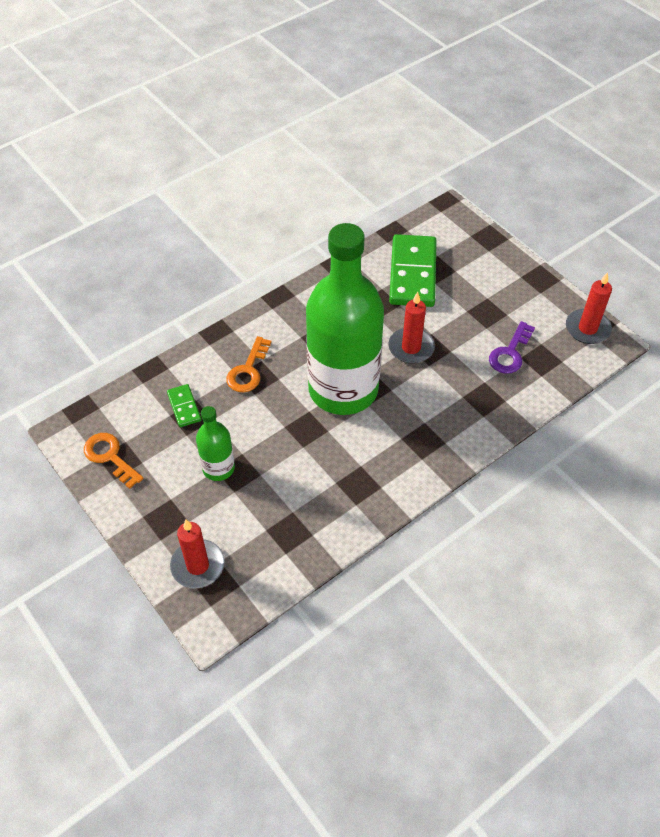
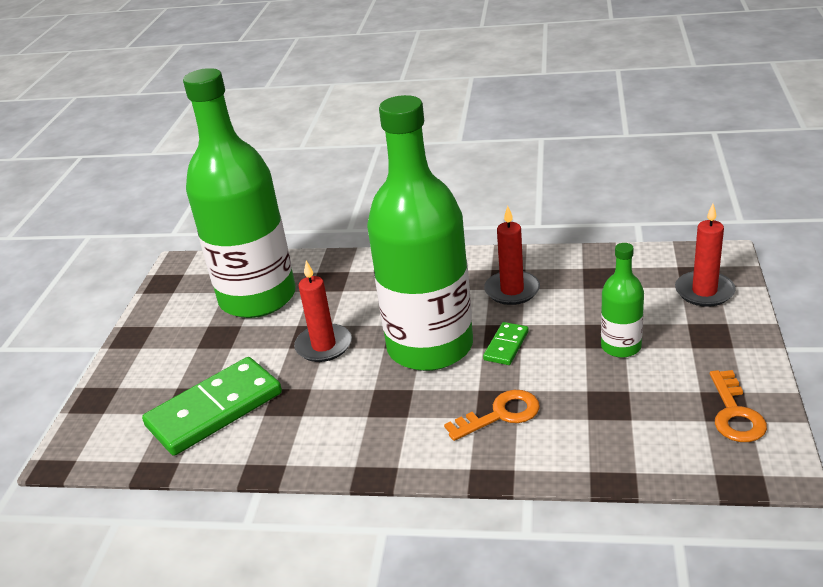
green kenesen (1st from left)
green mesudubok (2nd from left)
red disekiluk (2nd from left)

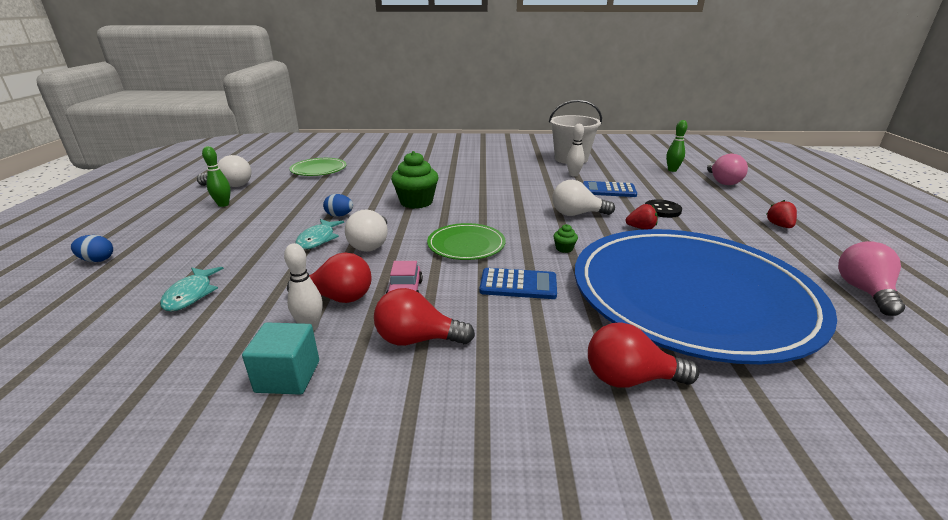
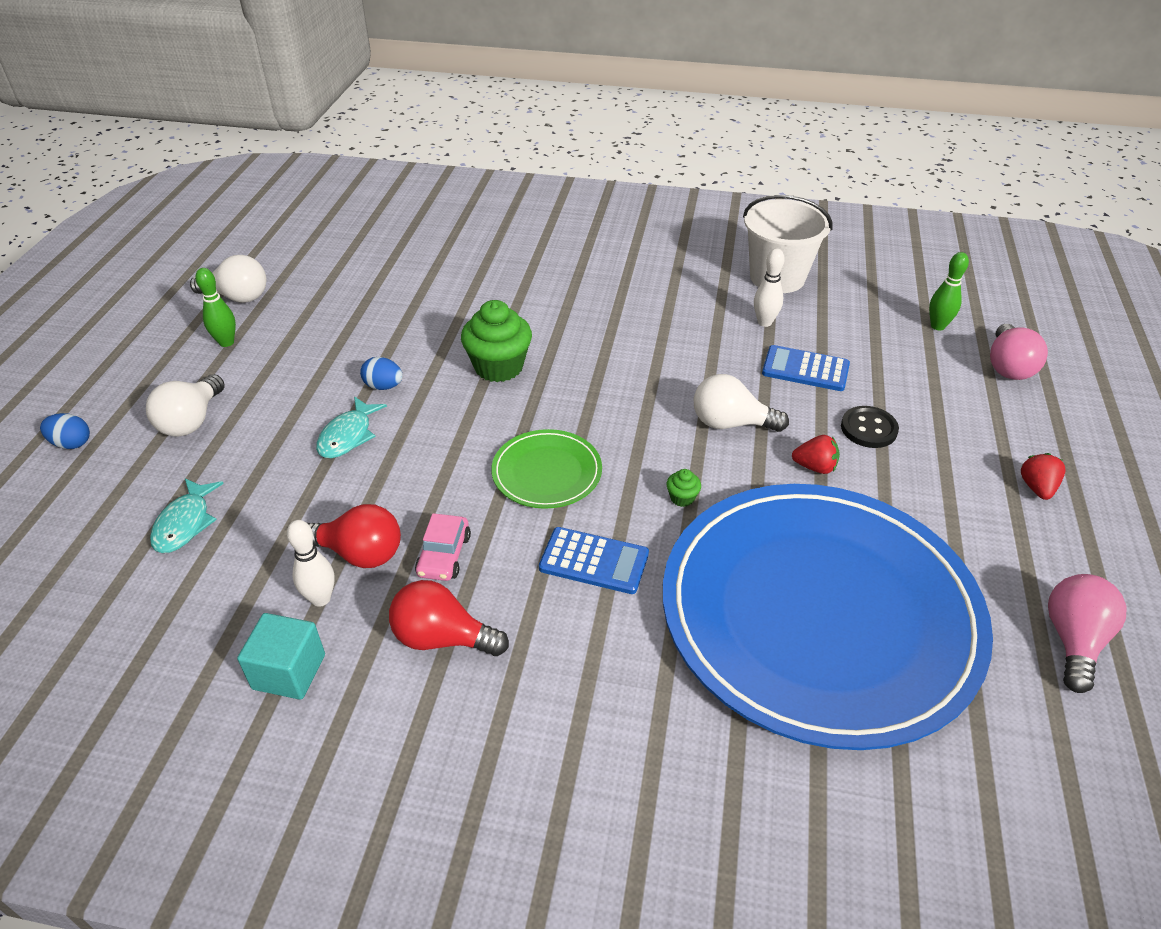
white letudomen (1st from left)
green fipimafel (1st from left in the first image)
red letudomen (3rd from left in the first image)

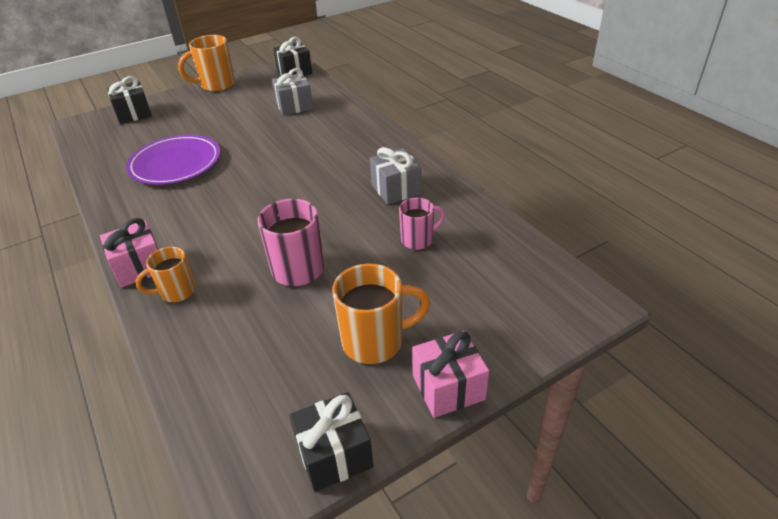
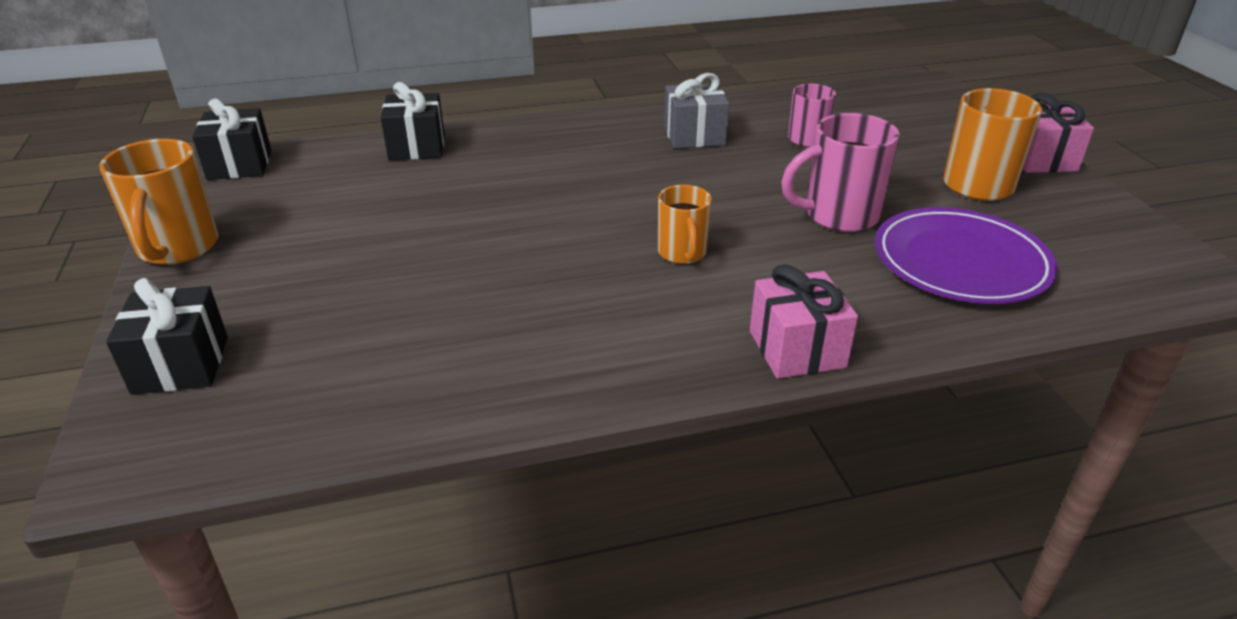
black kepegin (3rd from left)
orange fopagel (2nd from left)
purple fipimafel
grey kepegin (1st from left in the first image)

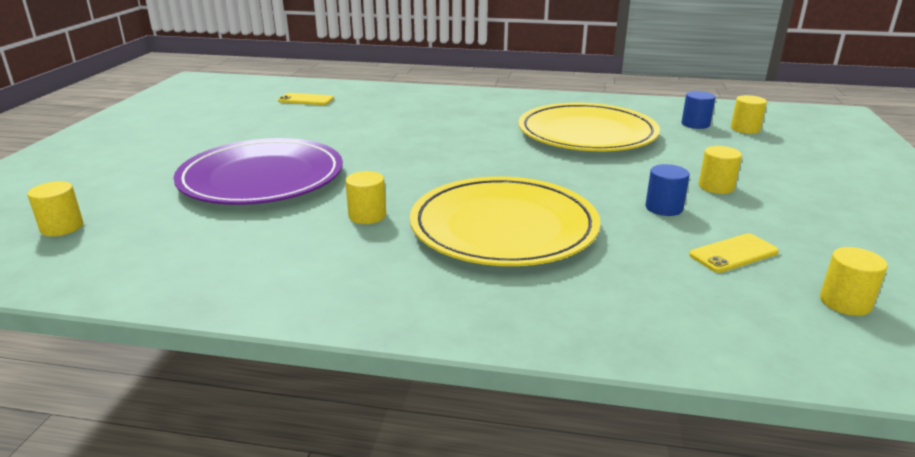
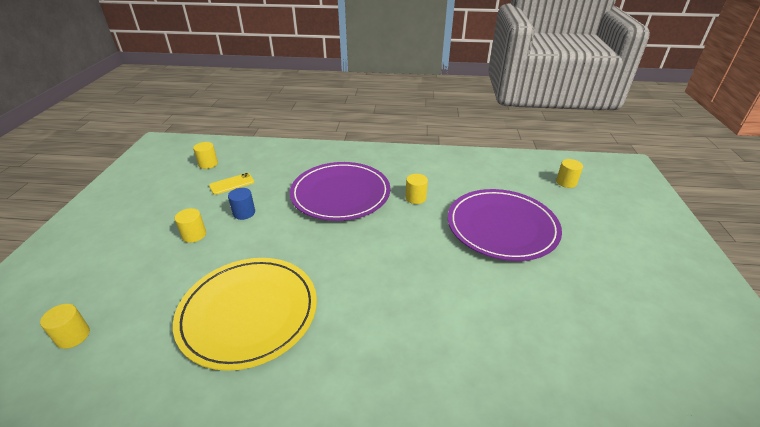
purple fipimafel (1st from left)
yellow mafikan (1st from left in the first image)
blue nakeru (2nd from left in the first image)

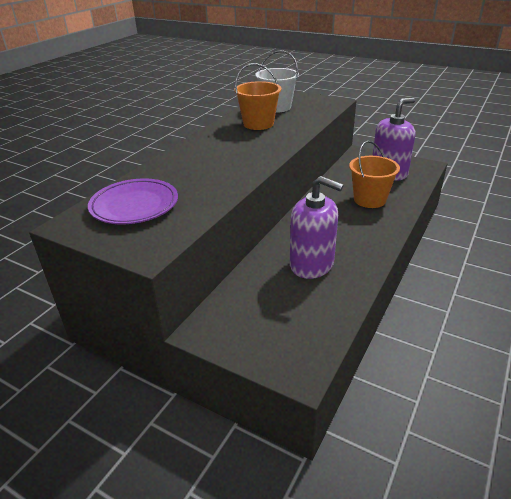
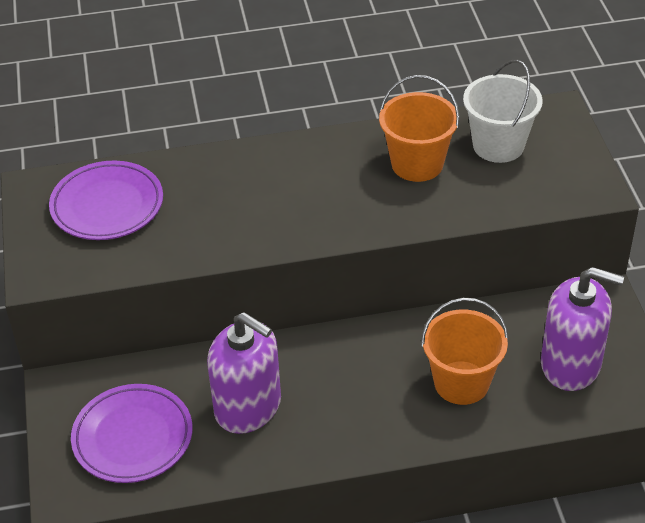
purple fipimafel (2nd from left)
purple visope (1st from left)

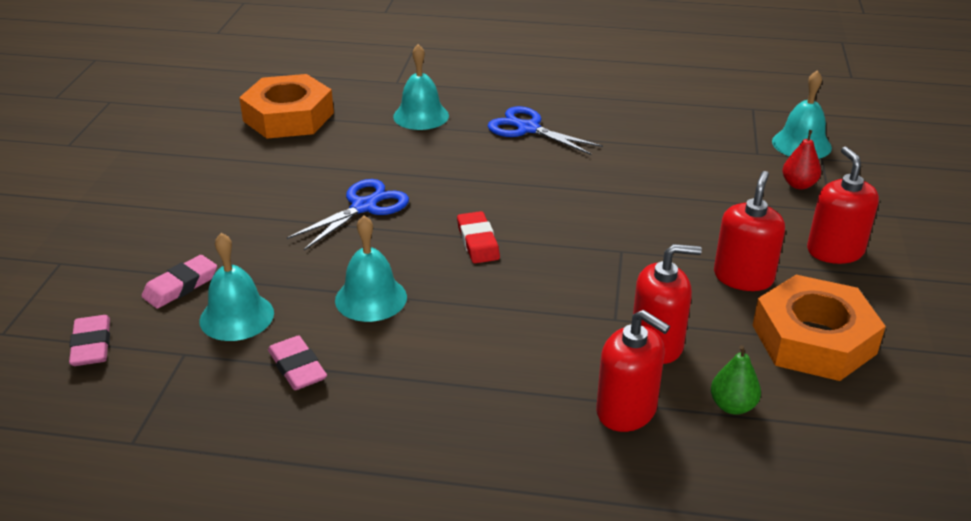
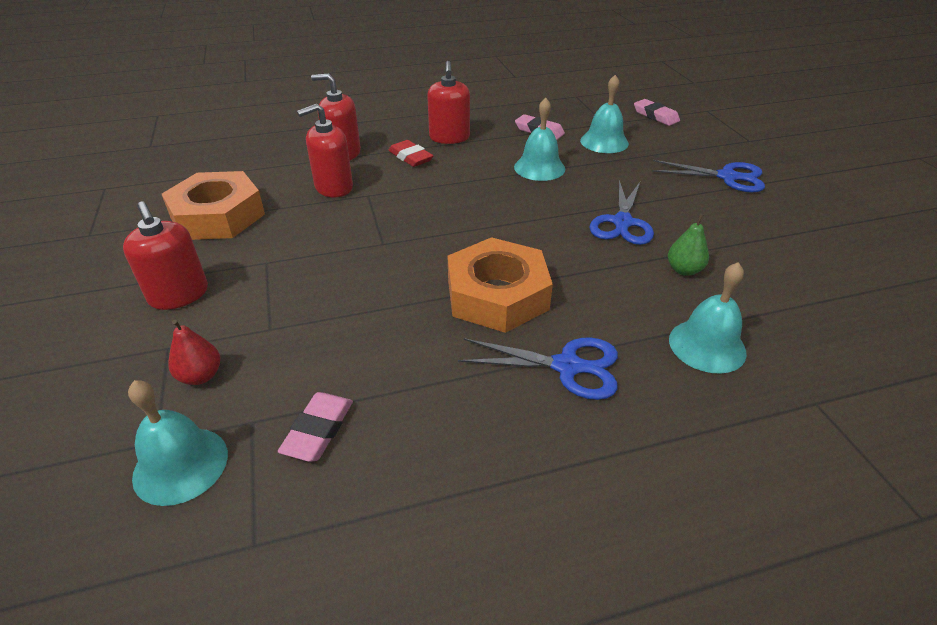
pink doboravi (1st from left)
red doboravi
red visope (4th from left)
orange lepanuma (2nd from left)
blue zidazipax (3rd from left)
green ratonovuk

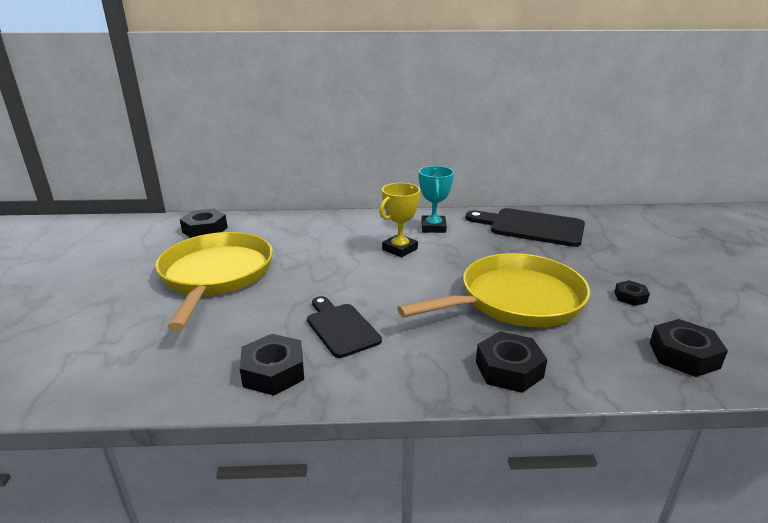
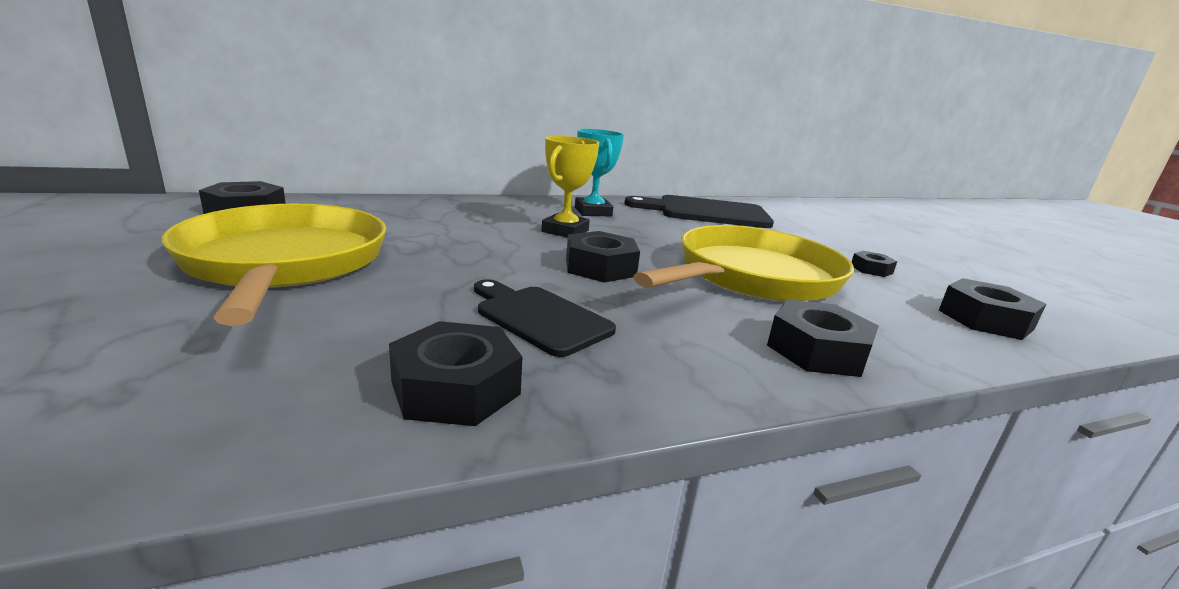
black lepanuma (3rd from left)

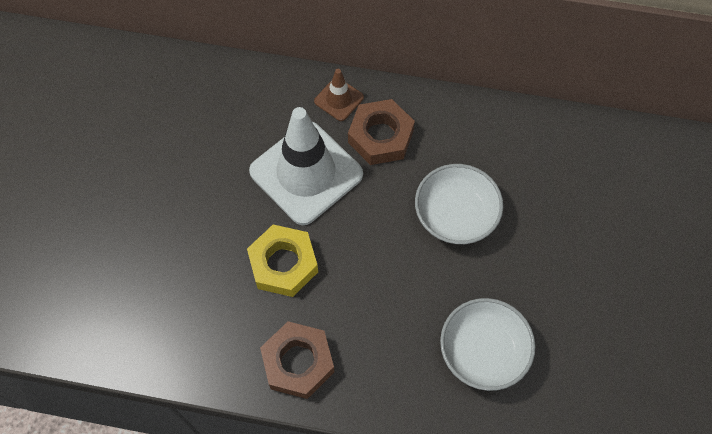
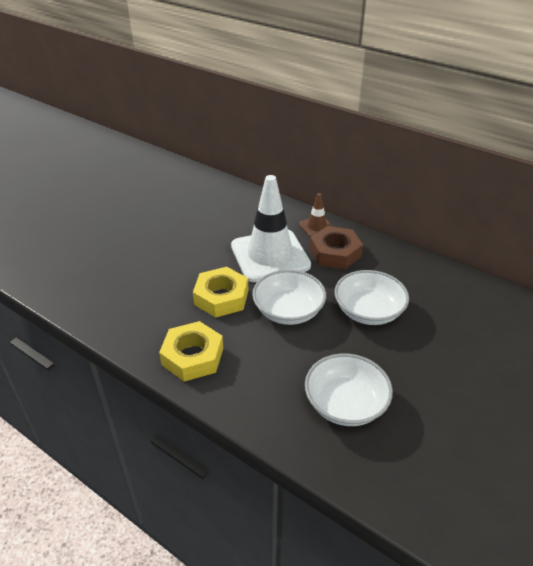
yellow lepanuma (1st from left)
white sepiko (1st from left)

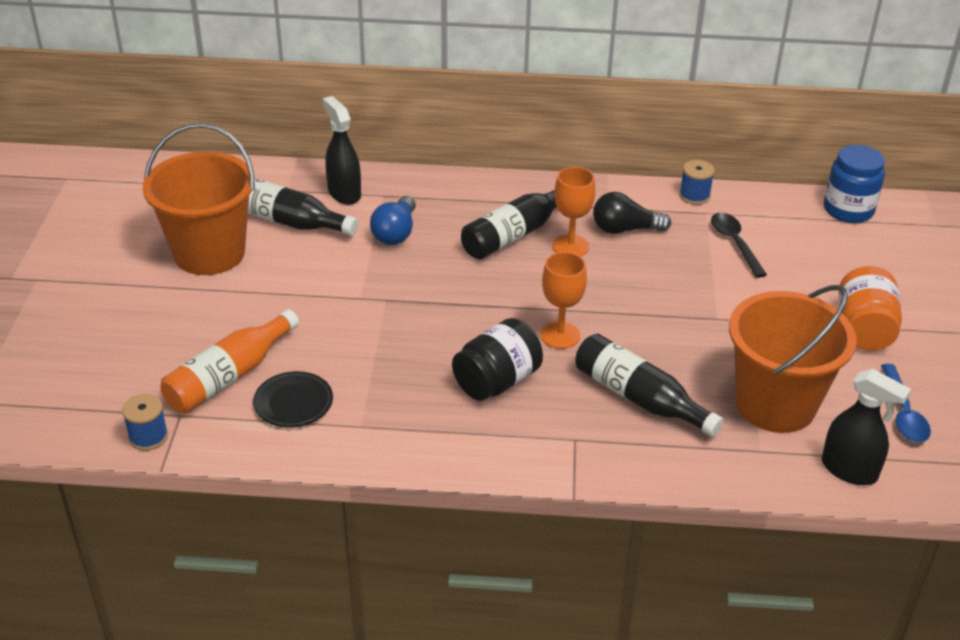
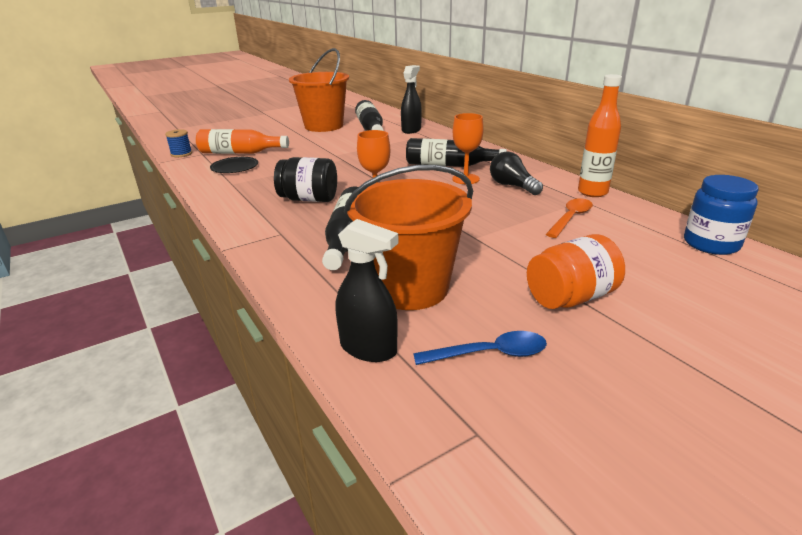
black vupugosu (1st from left)
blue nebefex
orange nebefex
orange kenesen (2nd from left)
blue letudomen

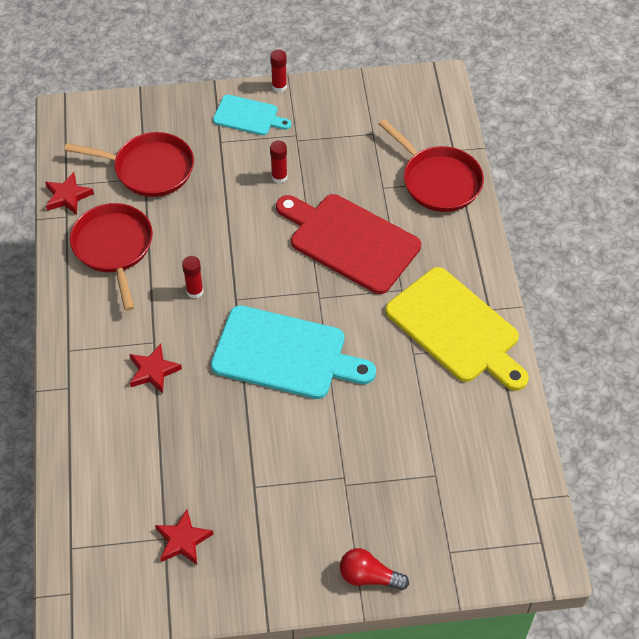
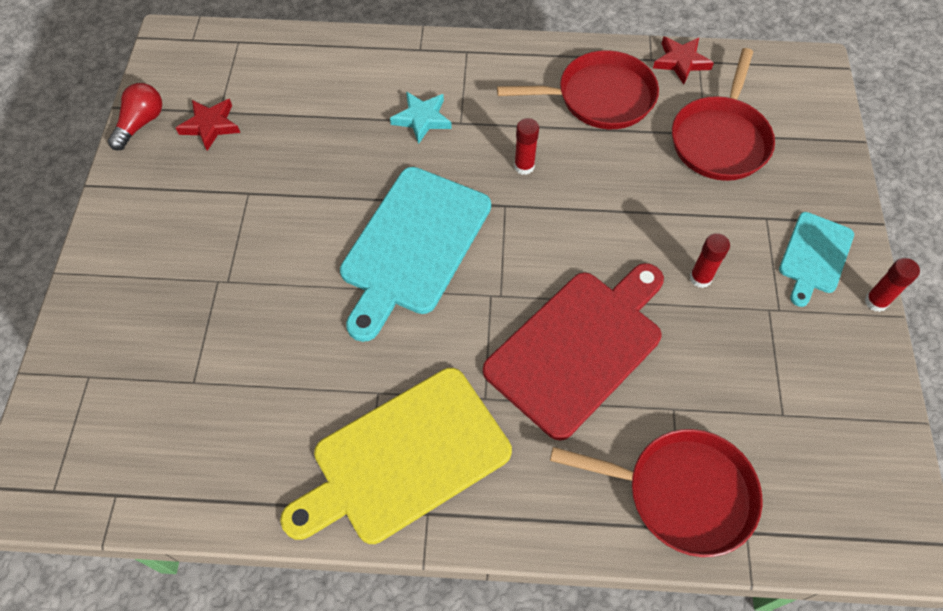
red letudomen
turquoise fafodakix
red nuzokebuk (2nd from left)

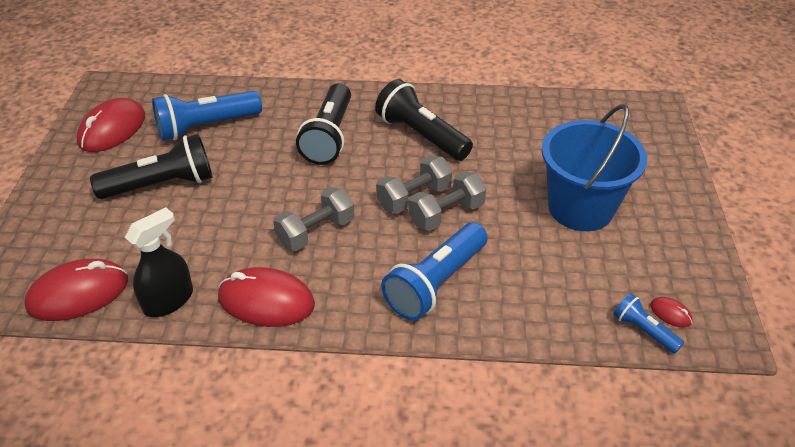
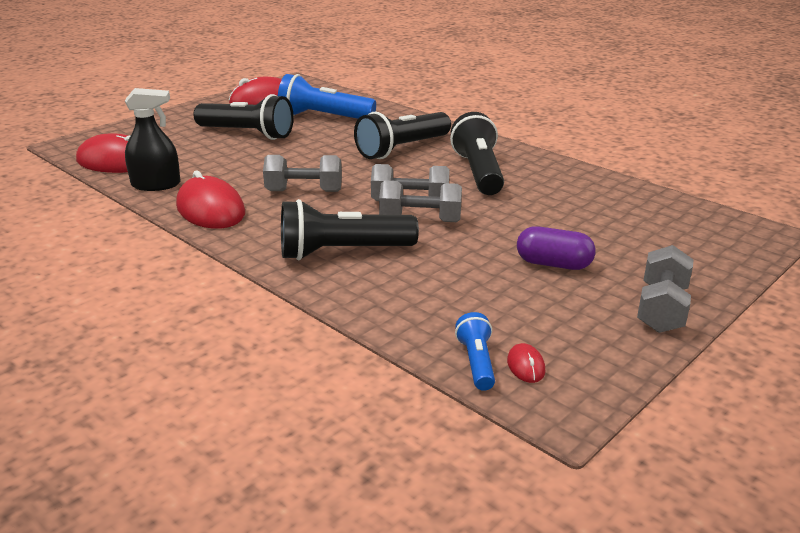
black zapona (2nd from left)
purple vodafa
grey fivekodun (4th from left)

